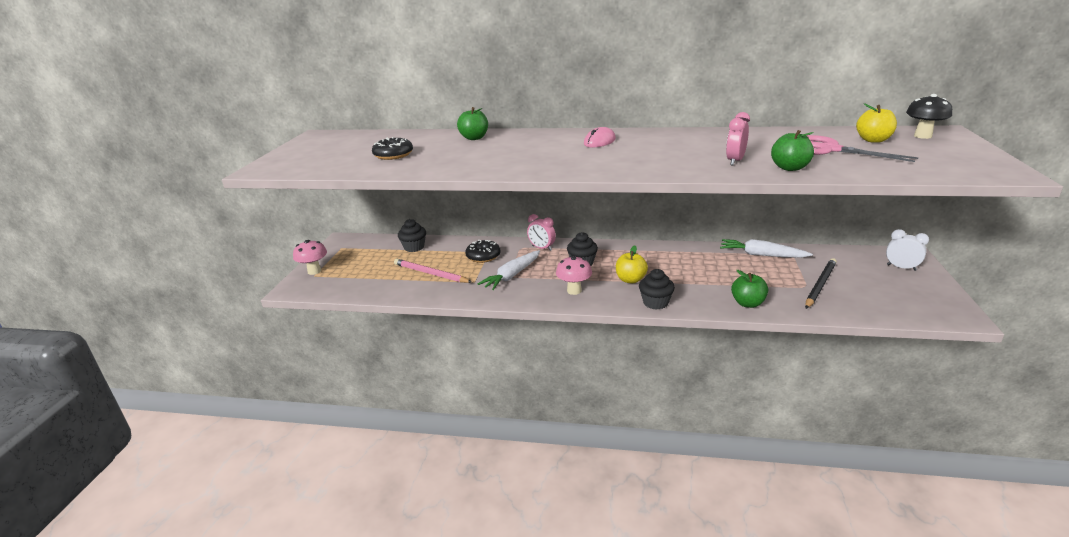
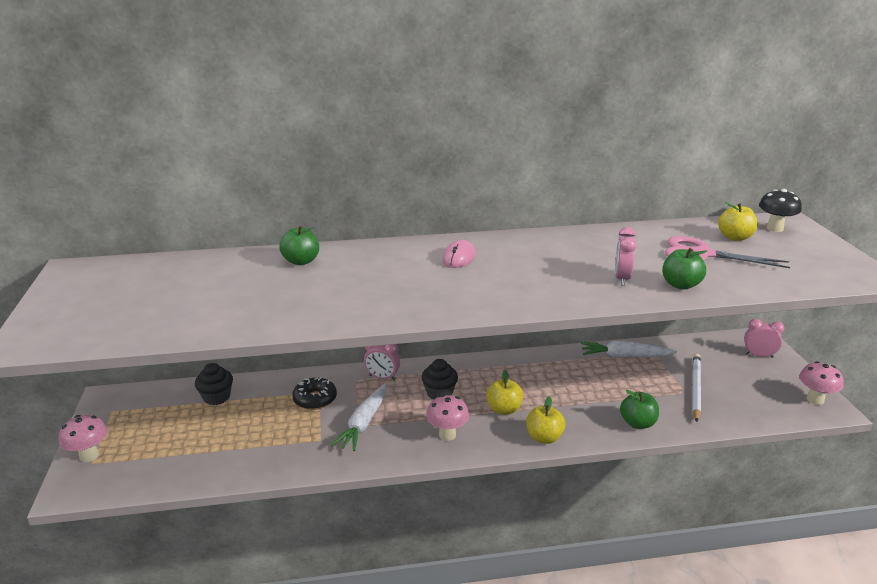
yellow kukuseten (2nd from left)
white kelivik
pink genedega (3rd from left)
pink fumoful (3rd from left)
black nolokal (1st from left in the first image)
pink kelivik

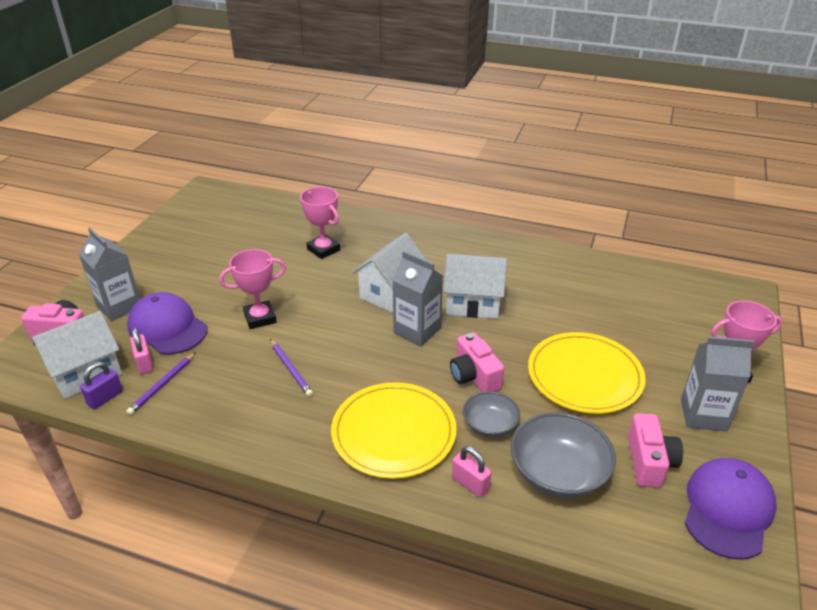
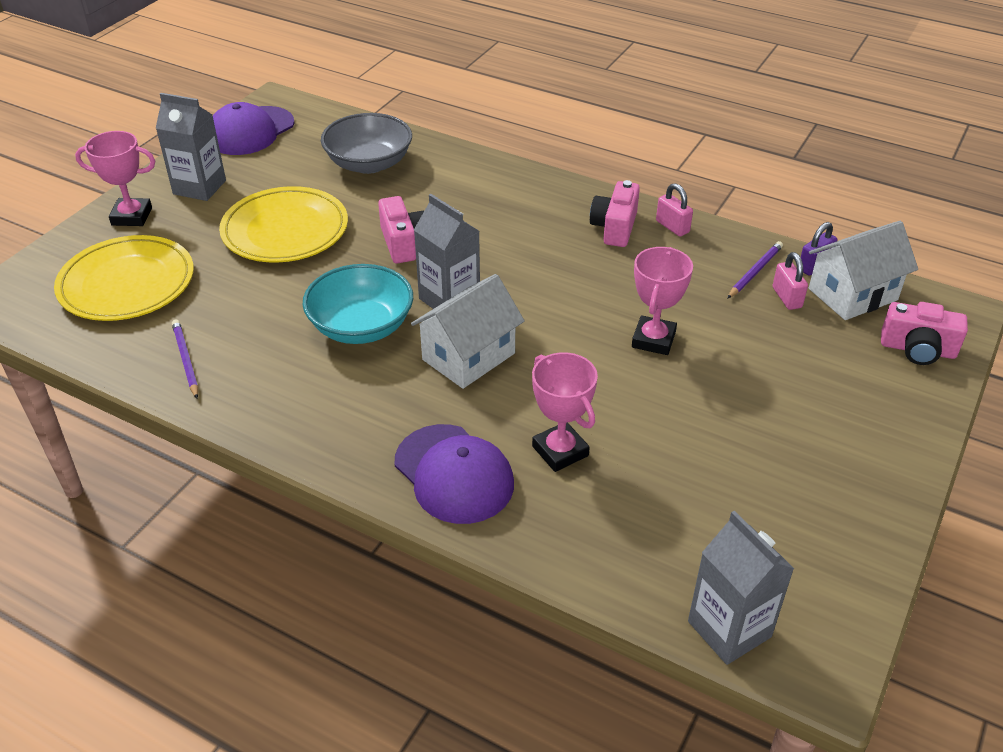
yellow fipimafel (1st from left)
purple kelivik (1st from left)
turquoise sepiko
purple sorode (2nd from left)
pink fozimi (2nd from left)
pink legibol (3rd from left)
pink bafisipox (1st from left)
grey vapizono (3rd from left)
grey sepiko (1st from left in the first image)

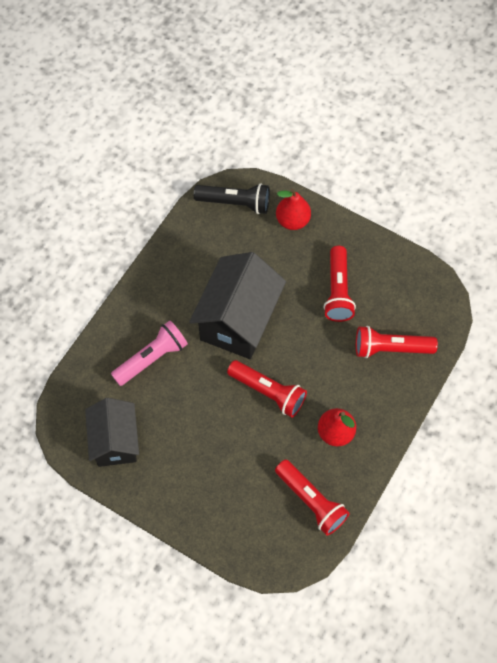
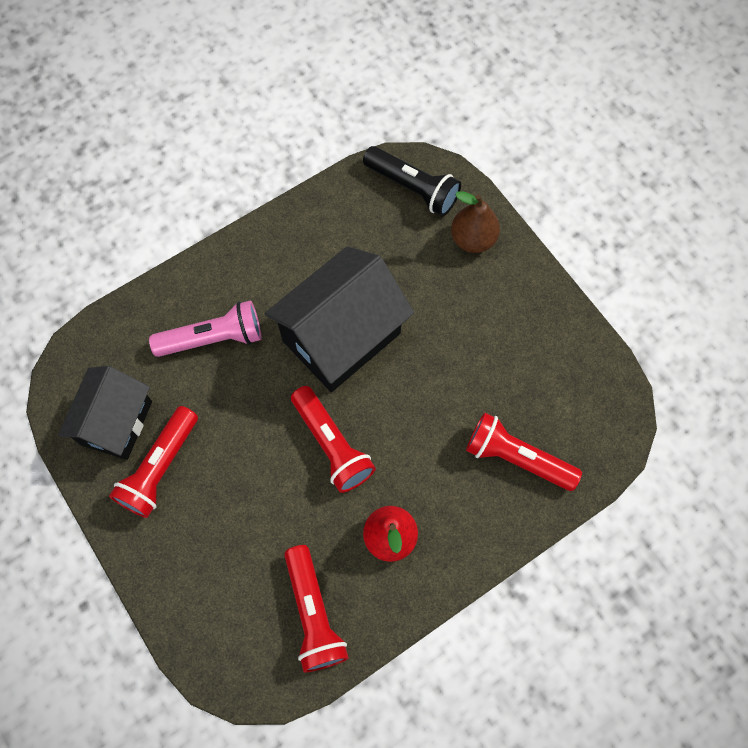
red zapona (1st from left)
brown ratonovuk

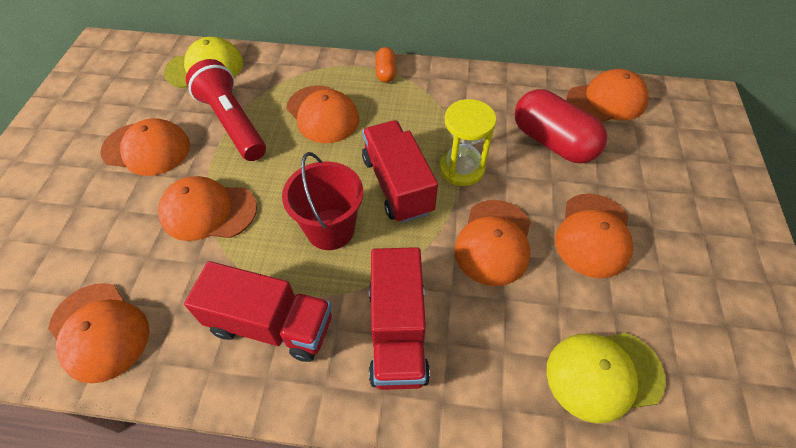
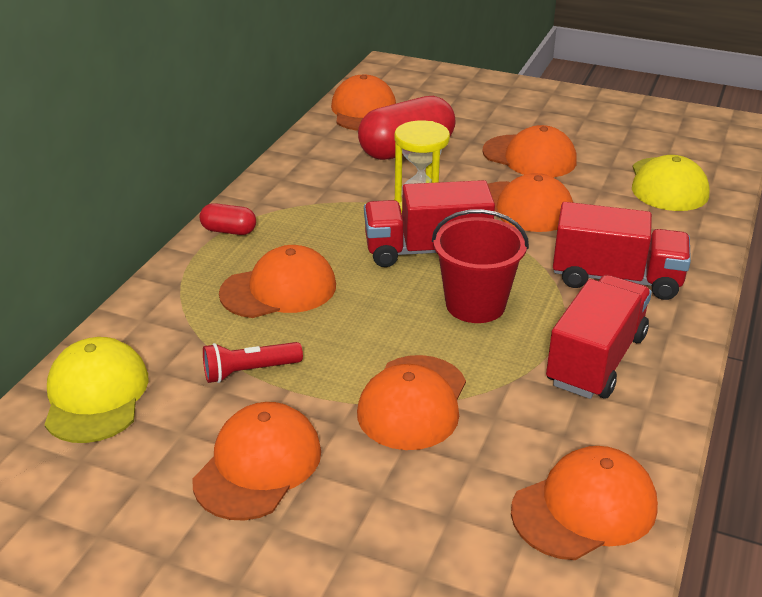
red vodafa (1st from left)
red zapona

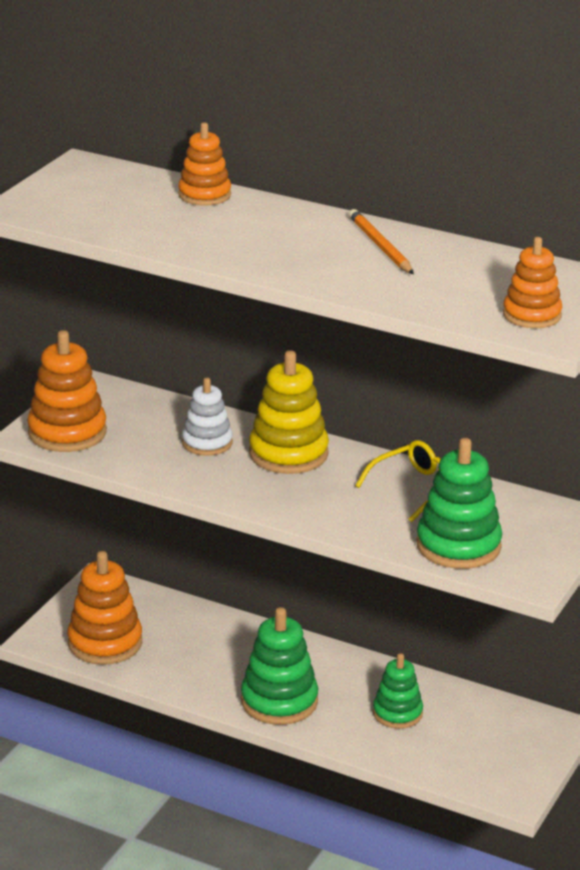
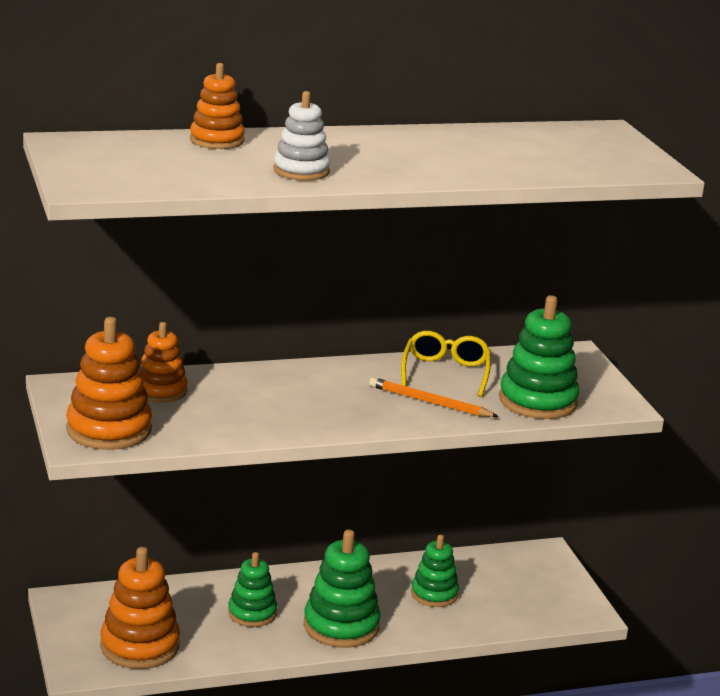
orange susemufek (3rd from left)
green susemufek (1st from left)
white susemufek
orange kelivik
yellow susemufek

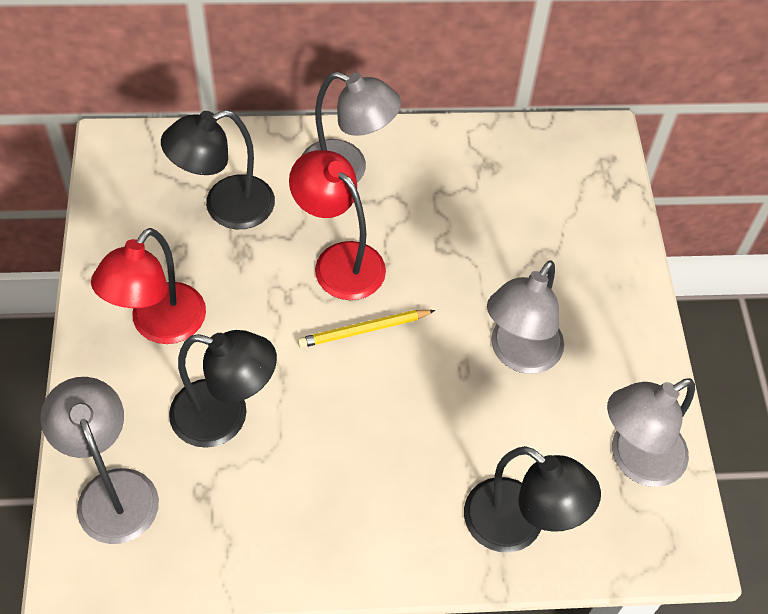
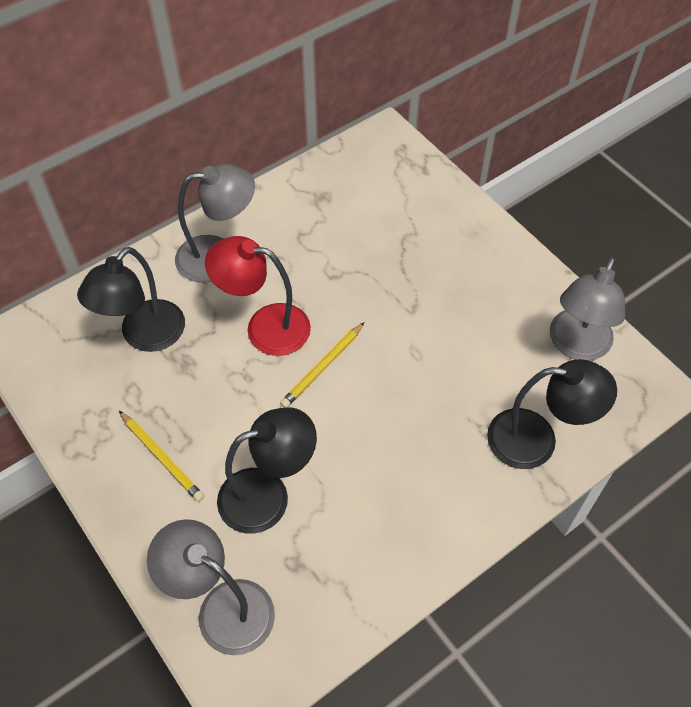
yellow kelivik (1st from left)
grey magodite (3rd from left in the first image)

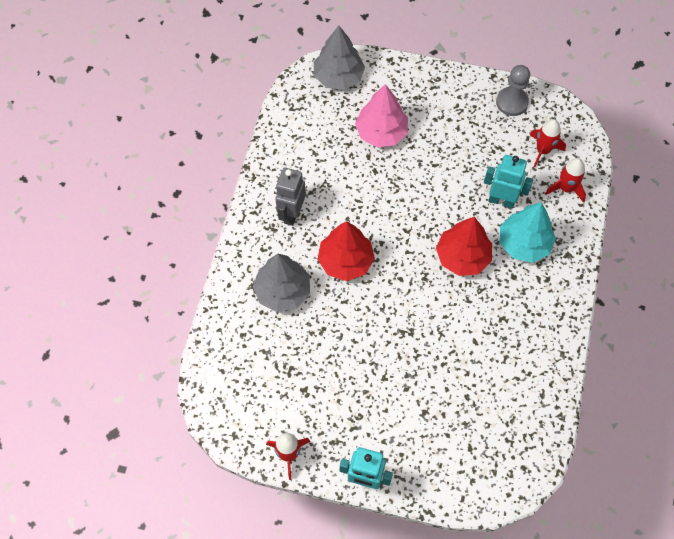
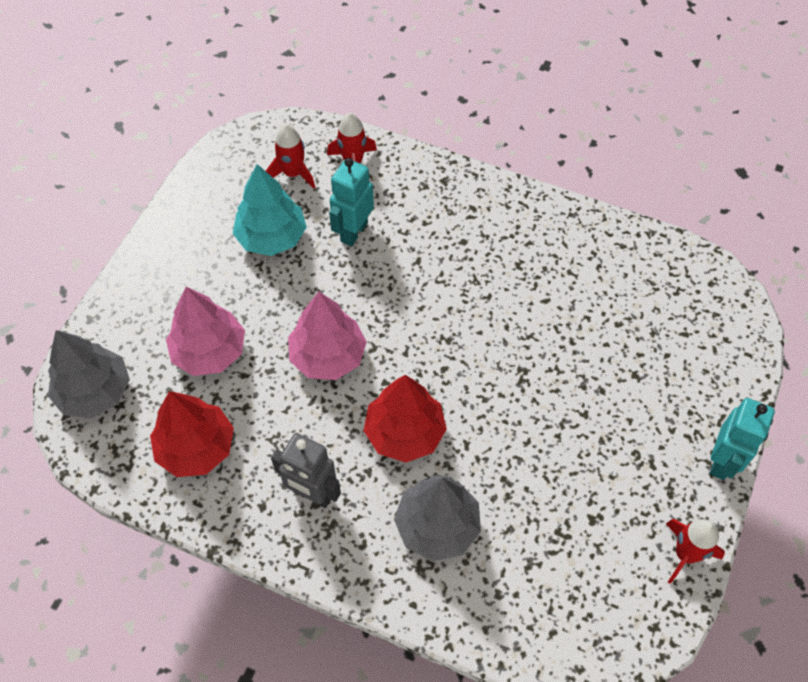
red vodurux (1st from left)
turquoise vodurux
pink vodurux (2nd from left)
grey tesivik

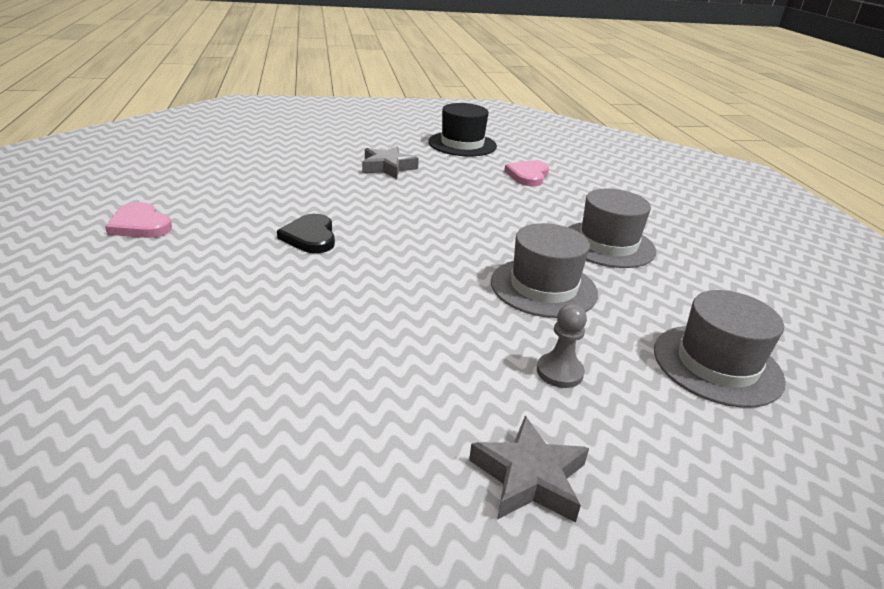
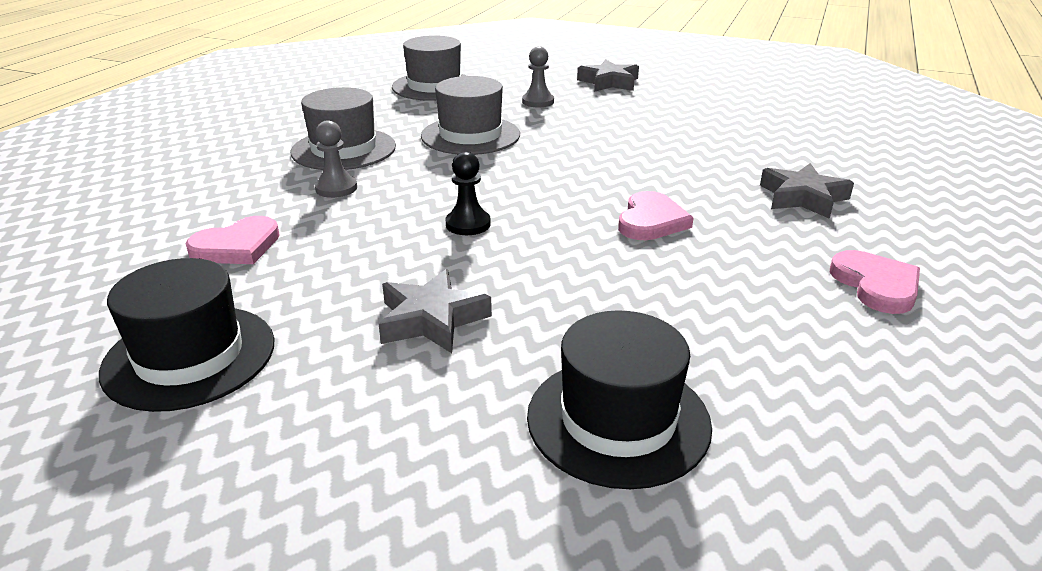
grey tesivik (1st from left)
black tesivik
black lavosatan (2nd from left)
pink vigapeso (2nd from left)
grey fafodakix (3rd from left)

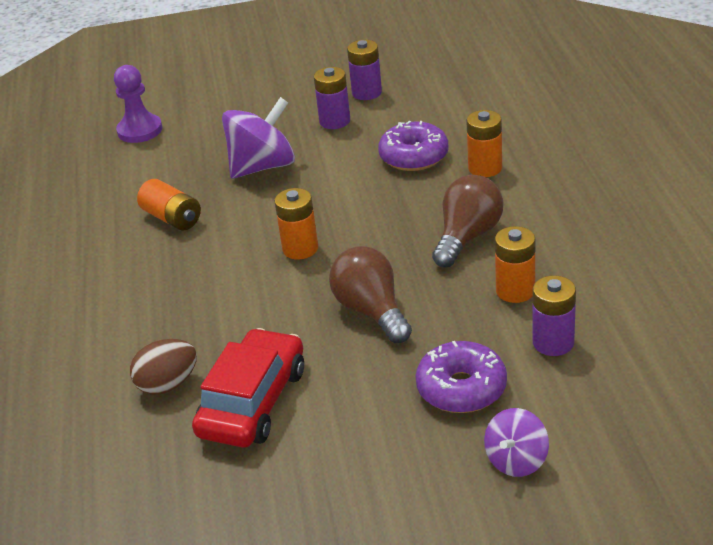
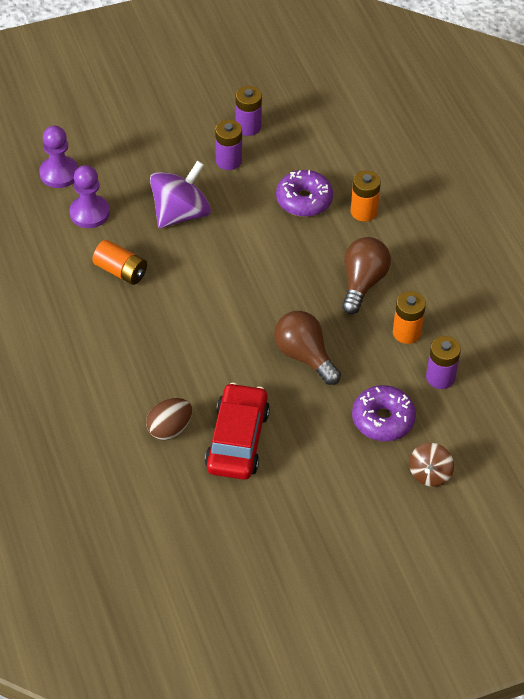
purple tesivik (2nd from left)
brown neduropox
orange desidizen (2nd from left in the first image)

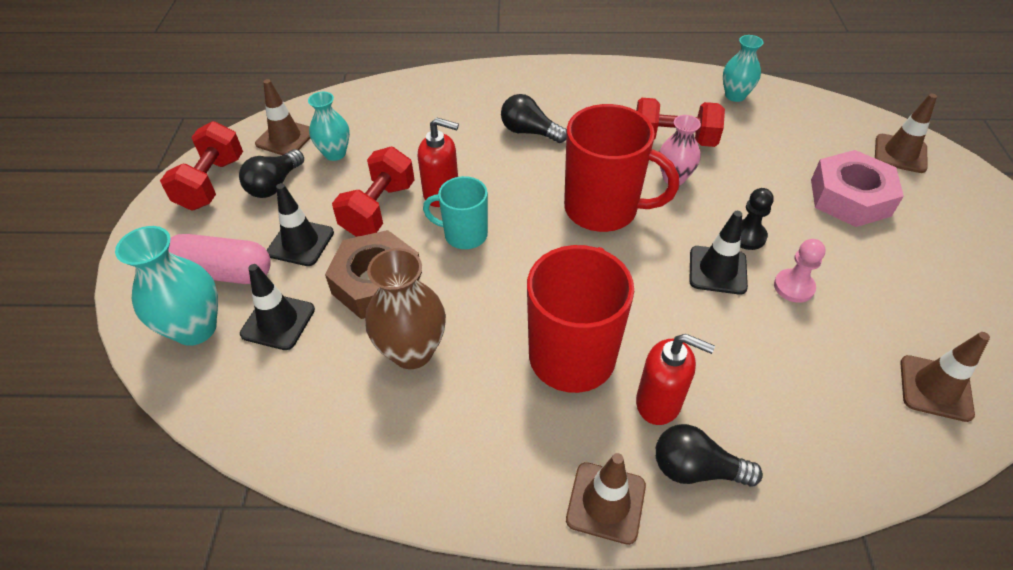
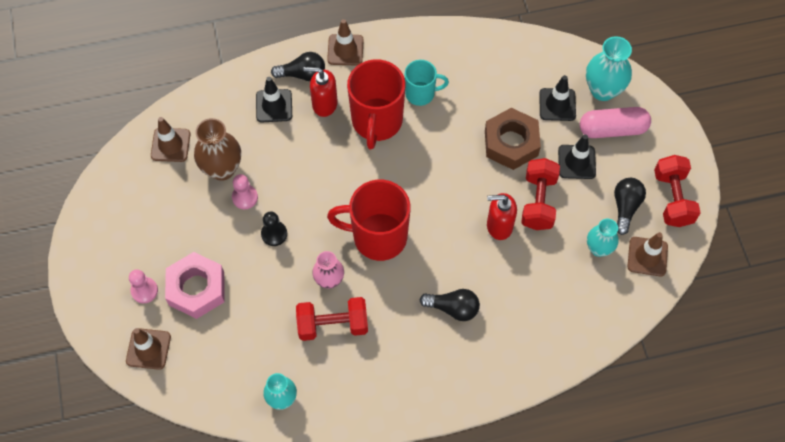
pink tesivik (1st from left)
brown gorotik
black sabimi (1st from left)
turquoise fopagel

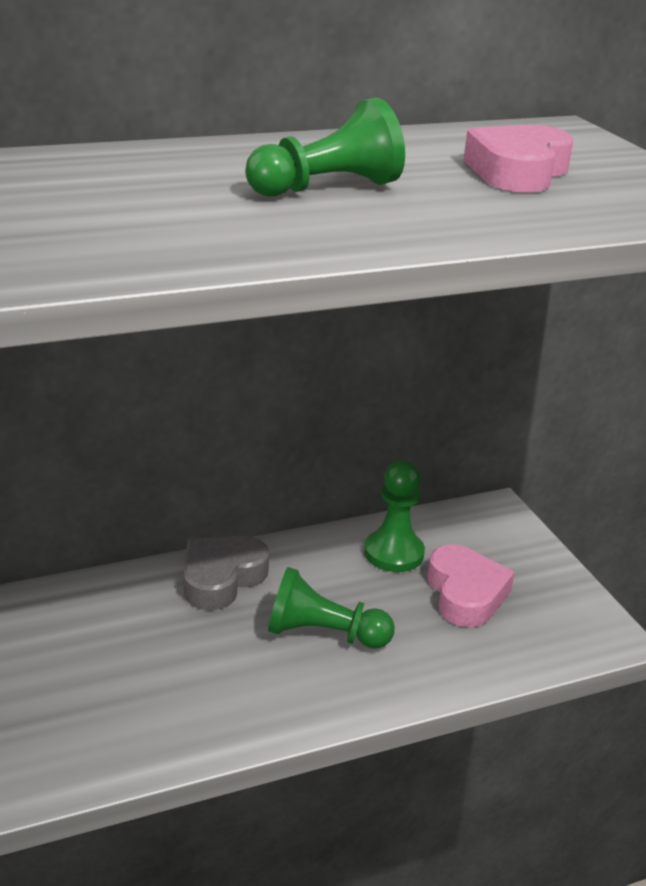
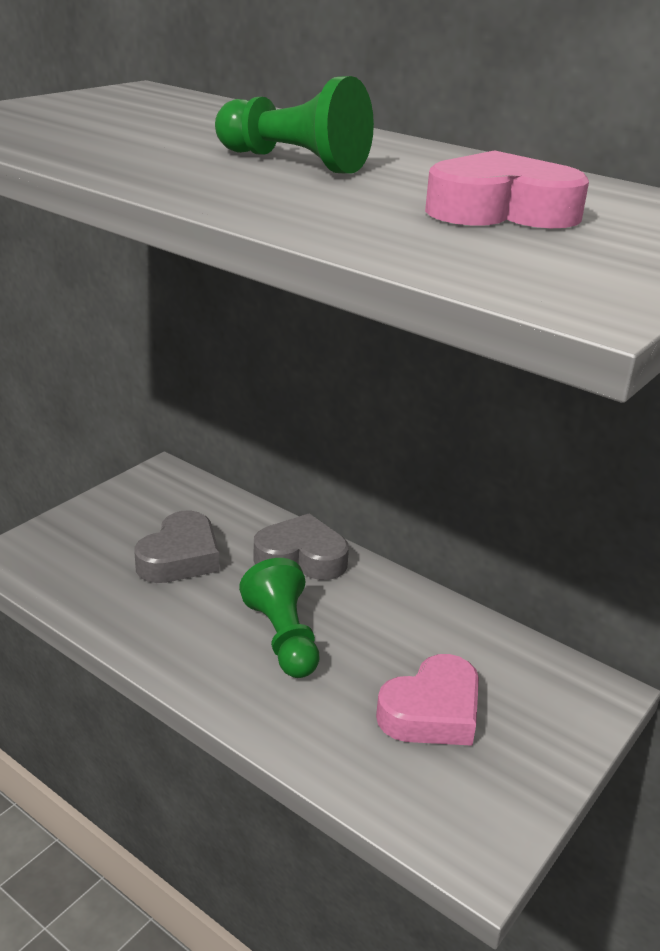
grey vigapeso (1st from left)
green tesivik (3rd from left in the first image)

